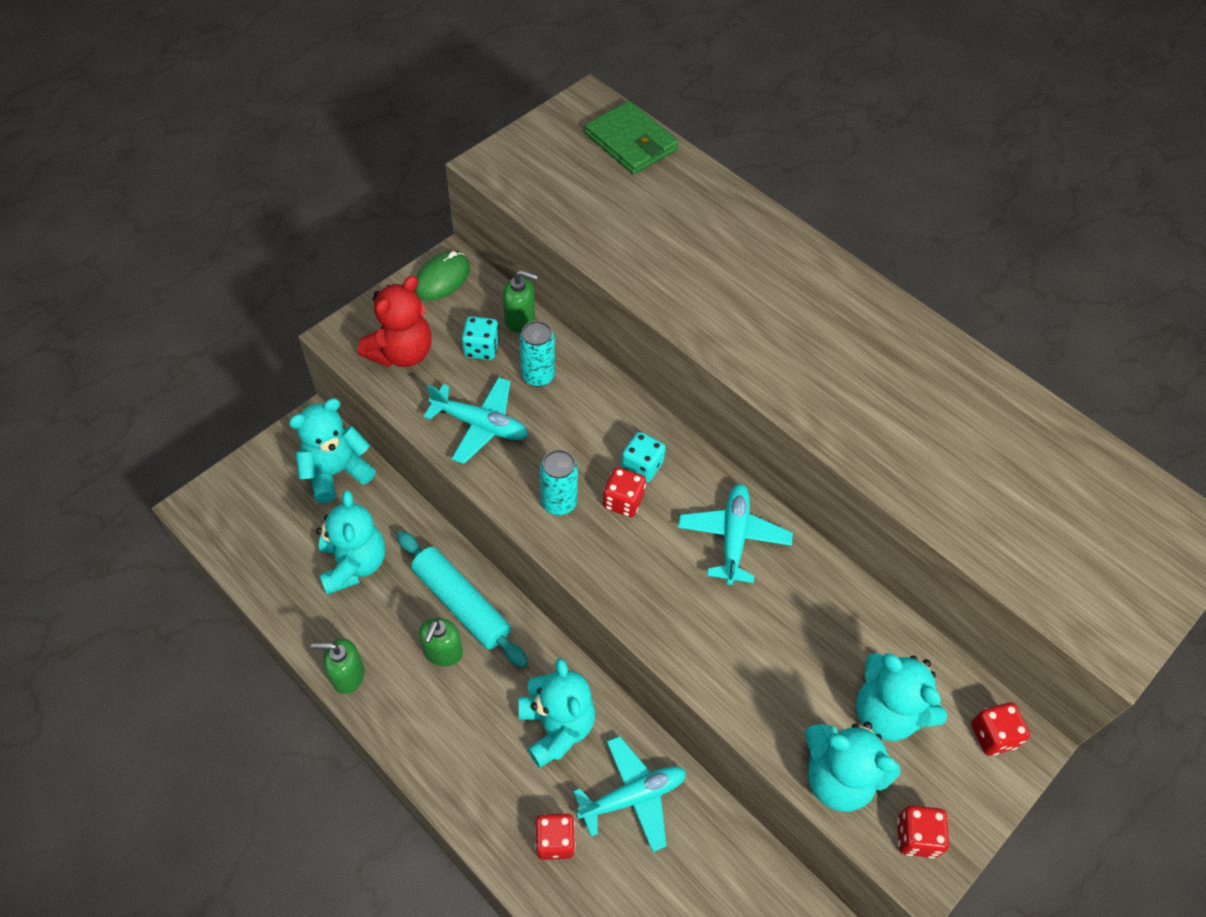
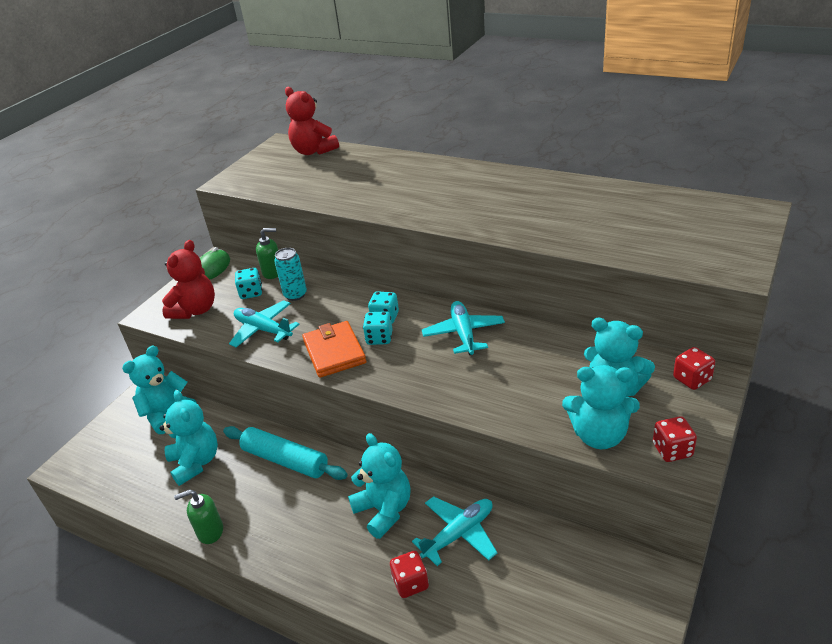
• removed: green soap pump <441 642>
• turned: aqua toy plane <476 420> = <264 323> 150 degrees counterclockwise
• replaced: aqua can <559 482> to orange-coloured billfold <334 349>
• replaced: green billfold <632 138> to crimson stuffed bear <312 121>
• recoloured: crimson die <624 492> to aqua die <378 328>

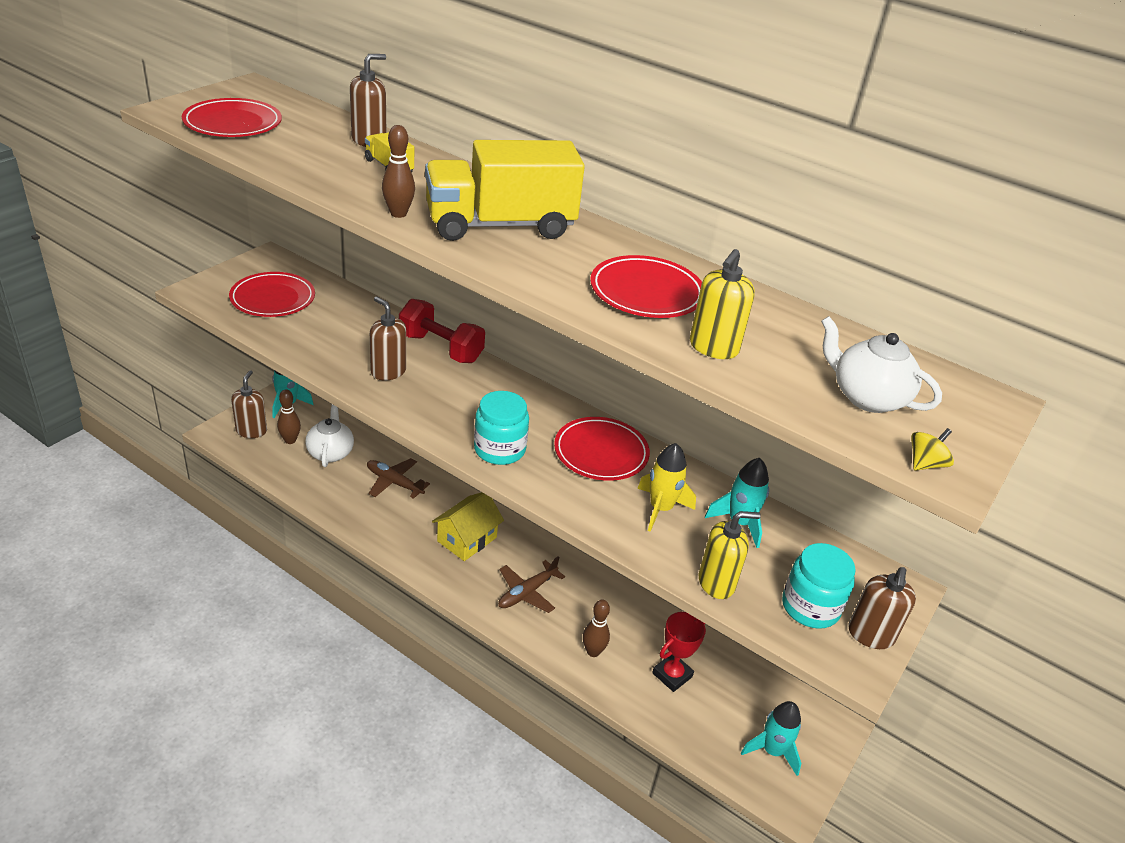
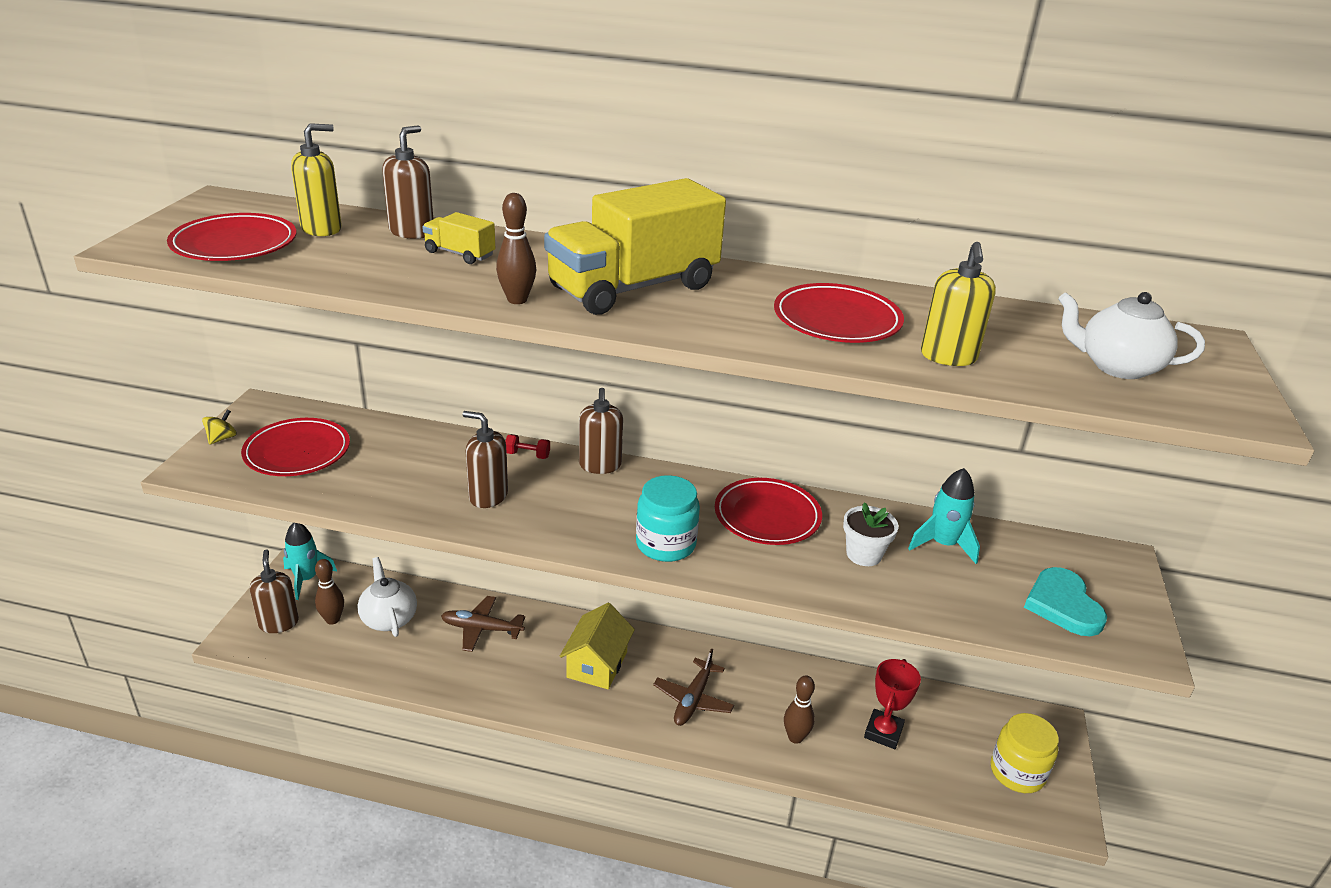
• resized: crimson free weight <442 331> = <527 446> x0.43
• replaced: bright yellow toy rocket <666 487> to white plant pot <870 534>
• moved: bright yellow soap pump <730 555> to <316 179>
• replaced: aqua toy rocket <771 738> to bright yellow jam jar <1025 753>
• replaced: aqua jam jar <819 586> to aqua heart <1065 601>
• moved: brown soap pump <882 608> to <601 431>
• moved: bright yellow whirligig <932 449> to <219 427>

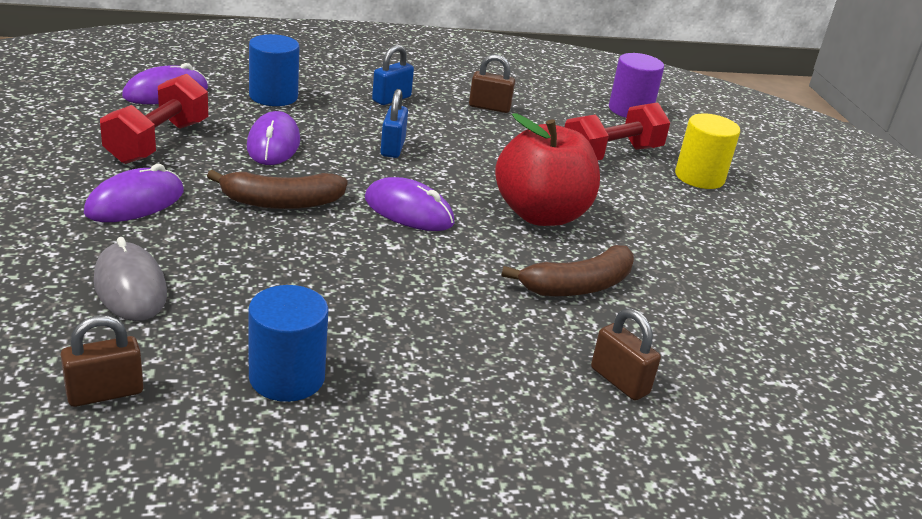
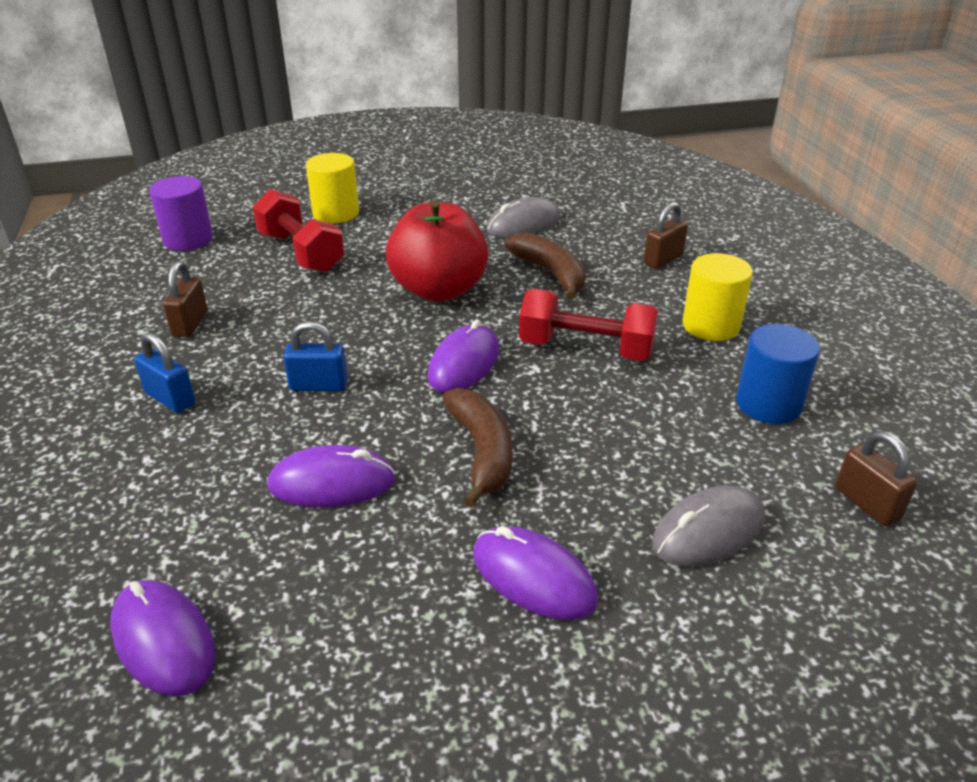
• moved: crimson free weight <154 119> to <588 325>
• removed: royal blue cylinder shape <274 70>
• added: gray computer mouse <523 217>
• added: bright yellow cylinder shape <717 297>

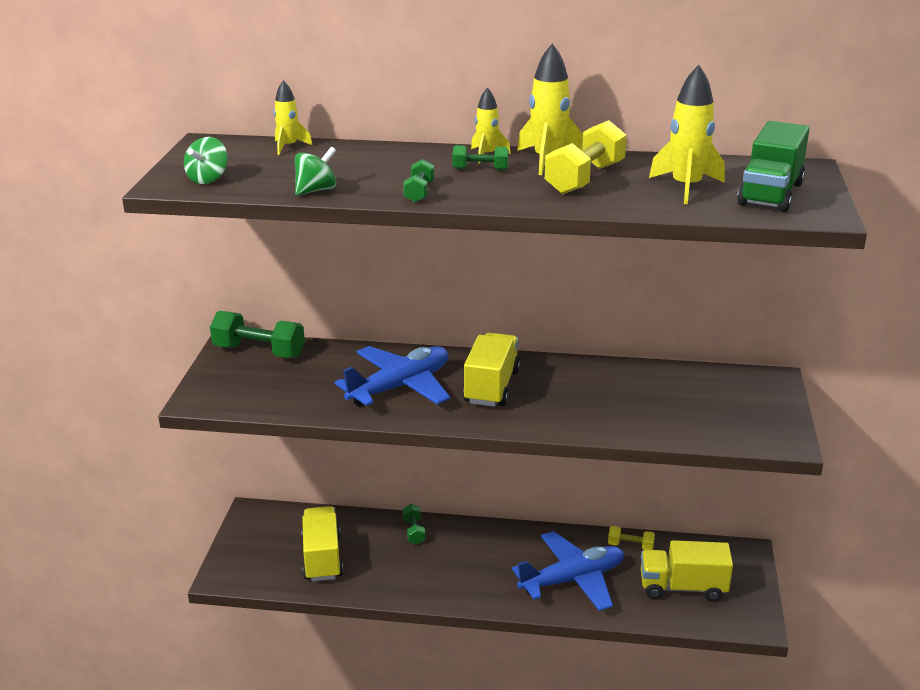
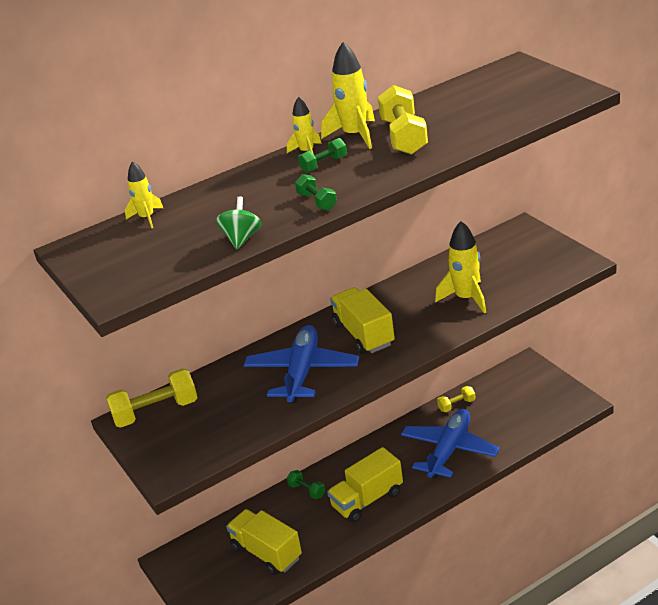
• removed: green whirligig <206 160>
• recoloured: green free weight <257 334> to bright yellow free weight <152 398>
• moved: bright yellow truck <687 571> to <365 485>
• moved: bright yellow toy rocket <687 134> to <460 267>
• removed: green truck <773 166>

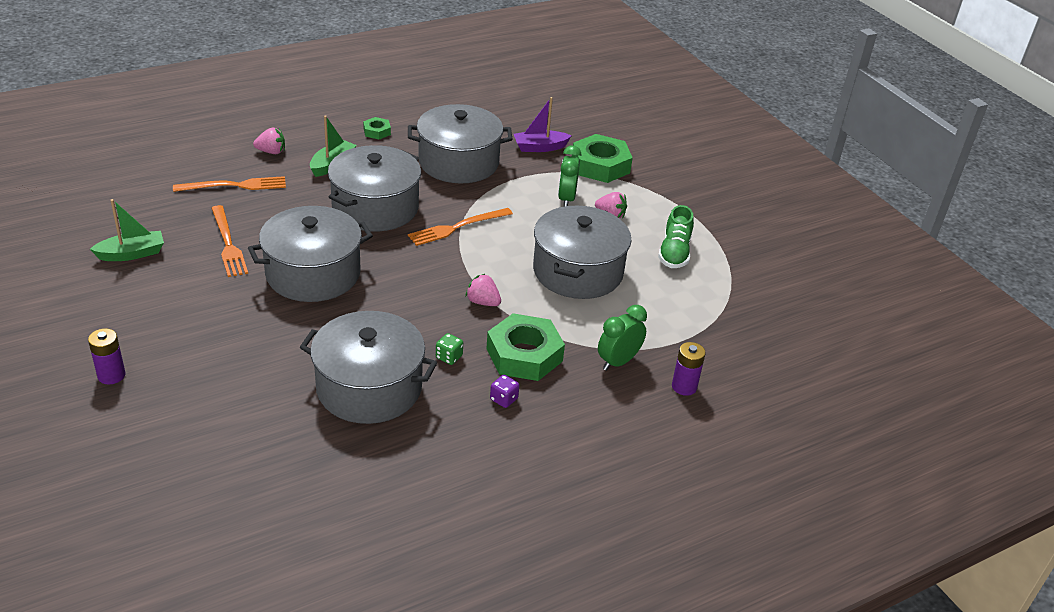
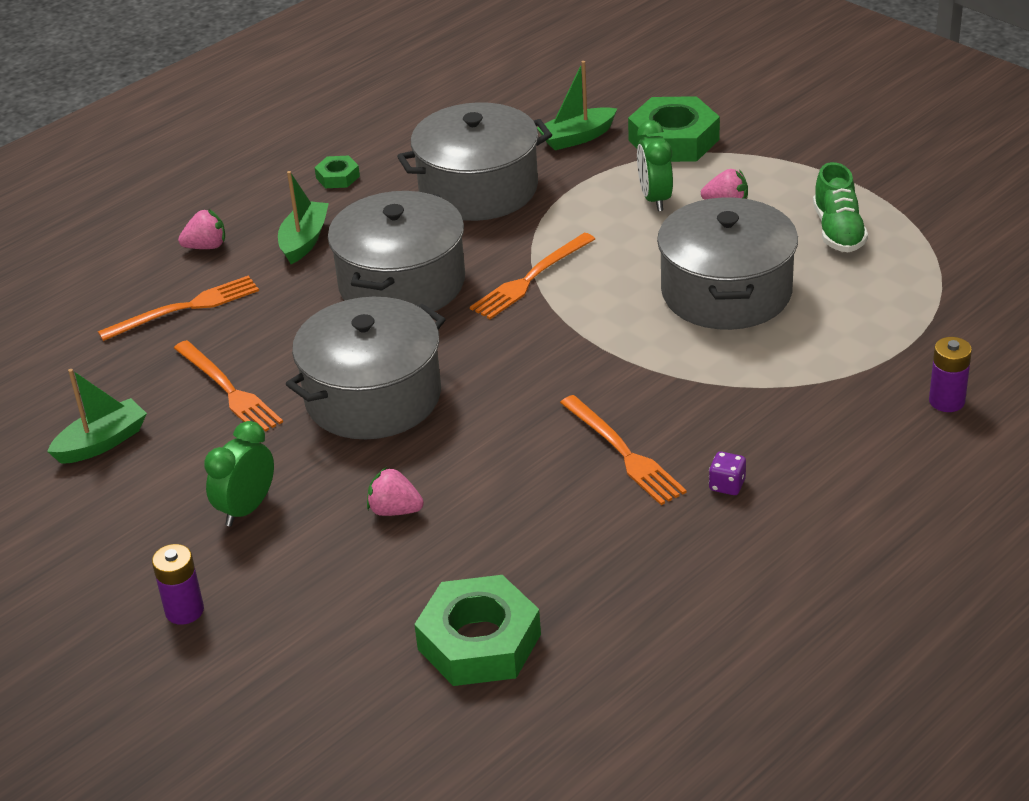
• removed: gray stockpot <368 367>
• replaced: green die <449 349> to orange-coloured table fork <623 450>
• moved: pink berry <483 290> to <395 491>
• moved: green hex nut <525 347> to <477 630>
• recoloured: royal purple toy boat <543 124> to green toy boat <577 105>
• moved: green clock <622 338> to <239 473>

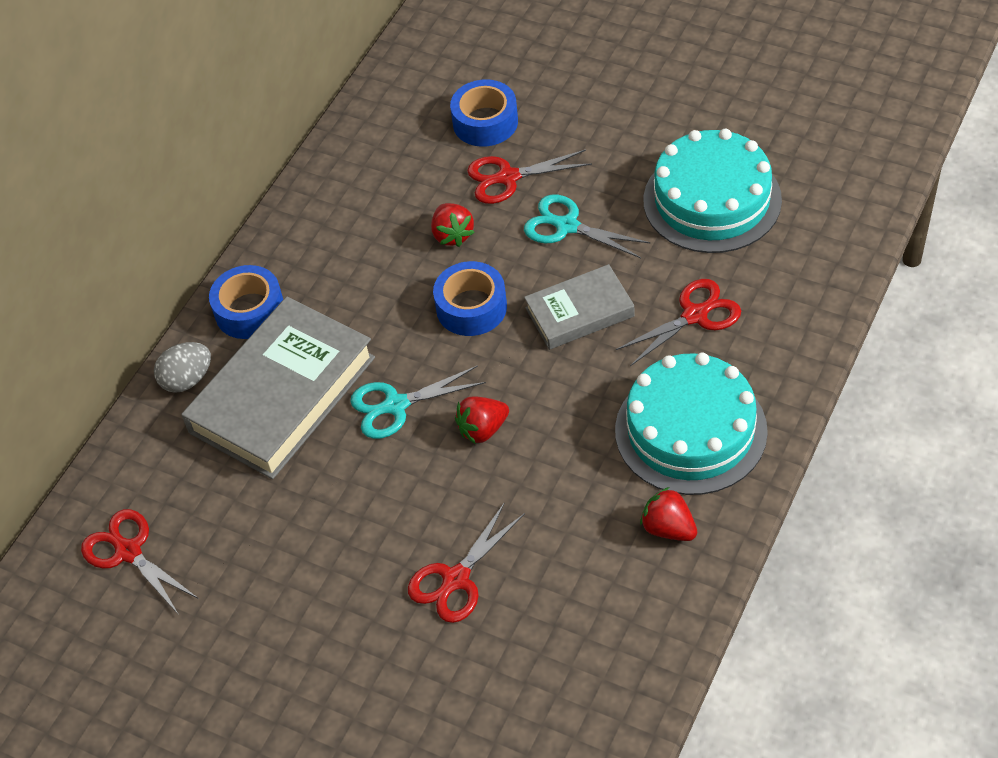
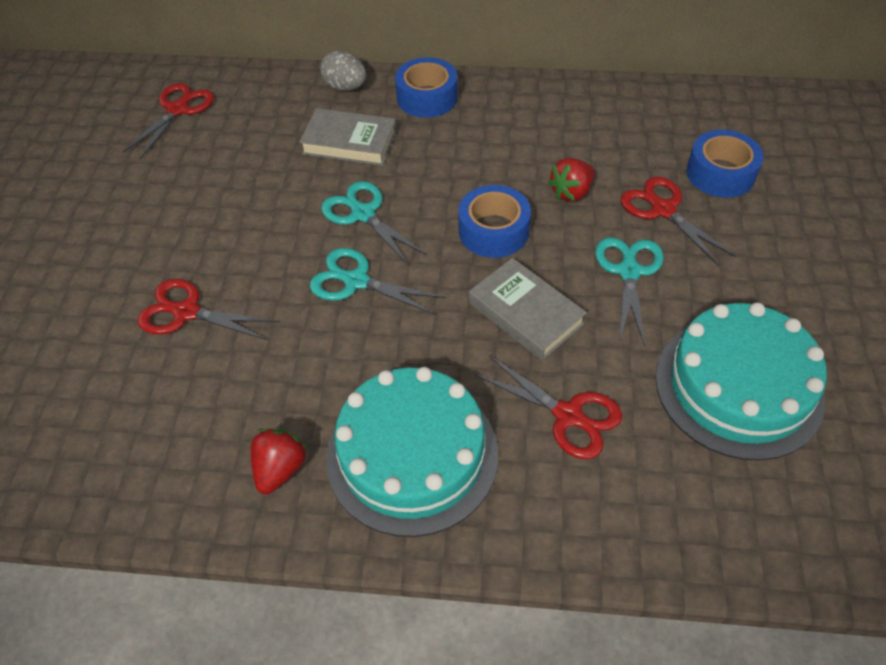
• resized: gray book <278 388> = <348 137> x0.56
• replaced: crimson berry <482 420> to aqua pair of scissors <378 281>

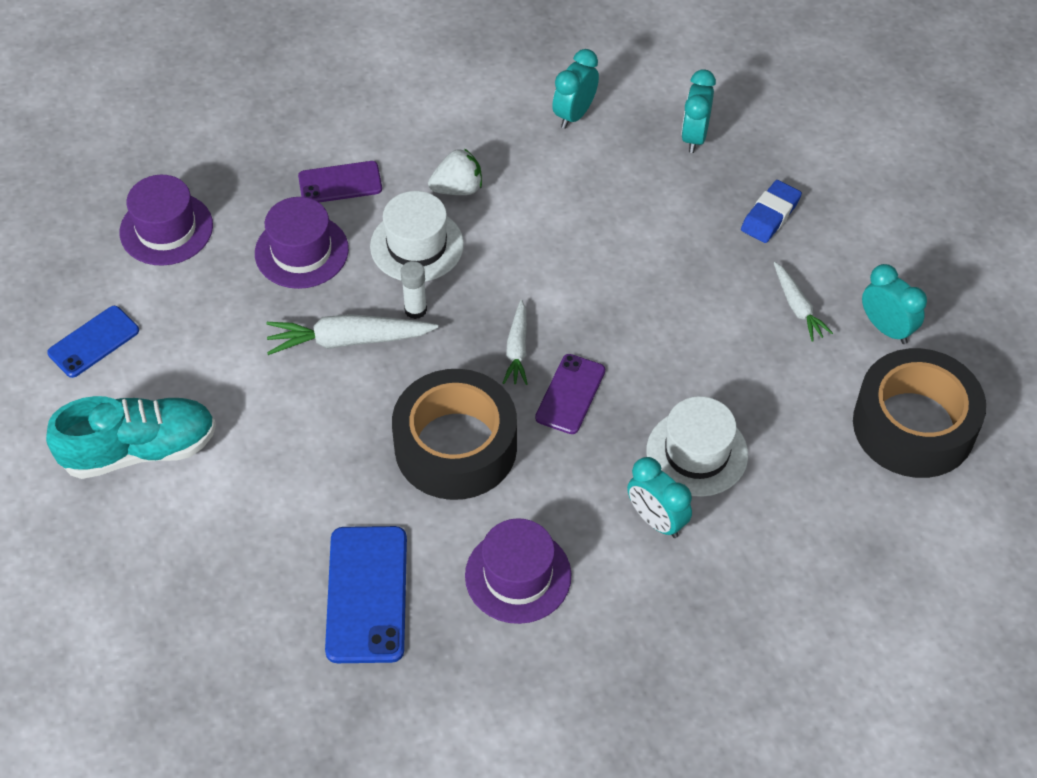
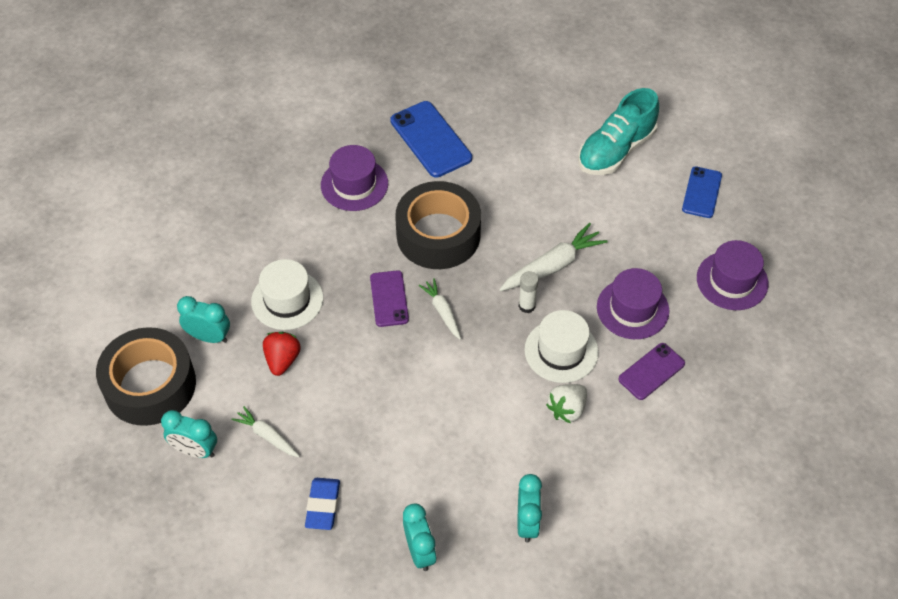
• moved: aqua clock <659 497> to <203 319>
• added: crimson berry <282 354>

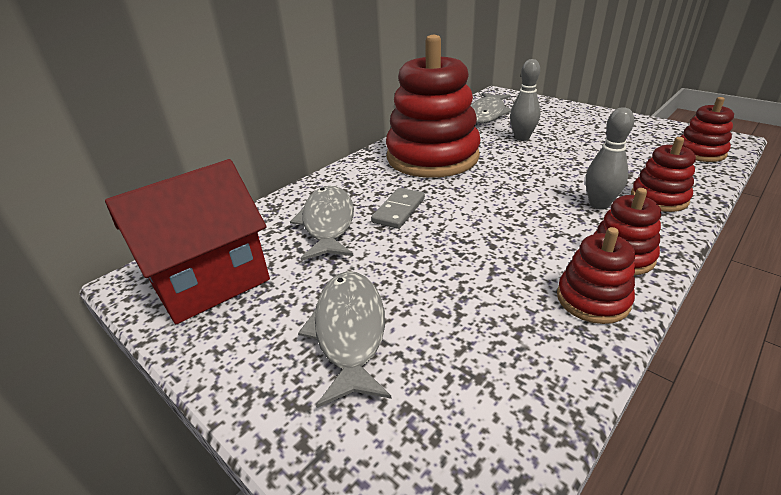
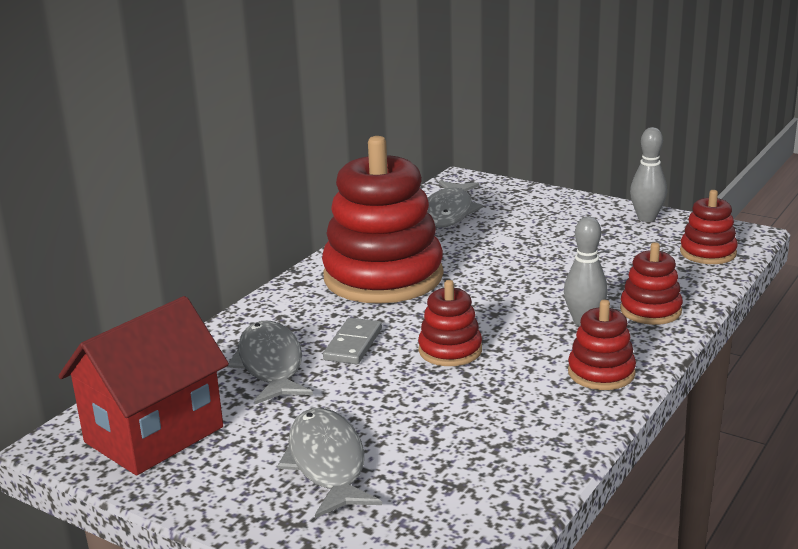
• moved: gray tenpin <525 100> to <648 174>
• moved: crimson stacking toy <596 275> to <450 323>

